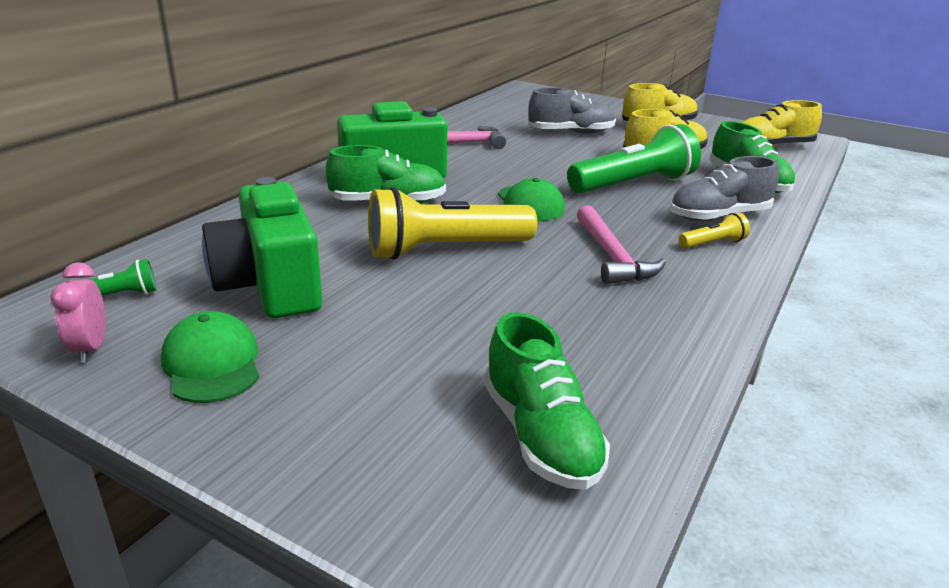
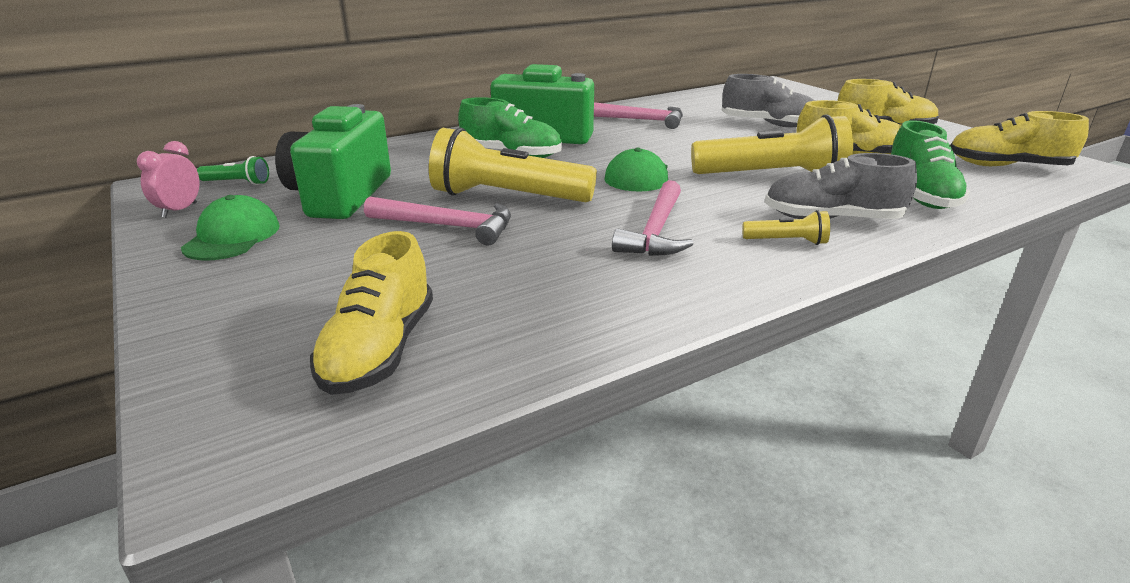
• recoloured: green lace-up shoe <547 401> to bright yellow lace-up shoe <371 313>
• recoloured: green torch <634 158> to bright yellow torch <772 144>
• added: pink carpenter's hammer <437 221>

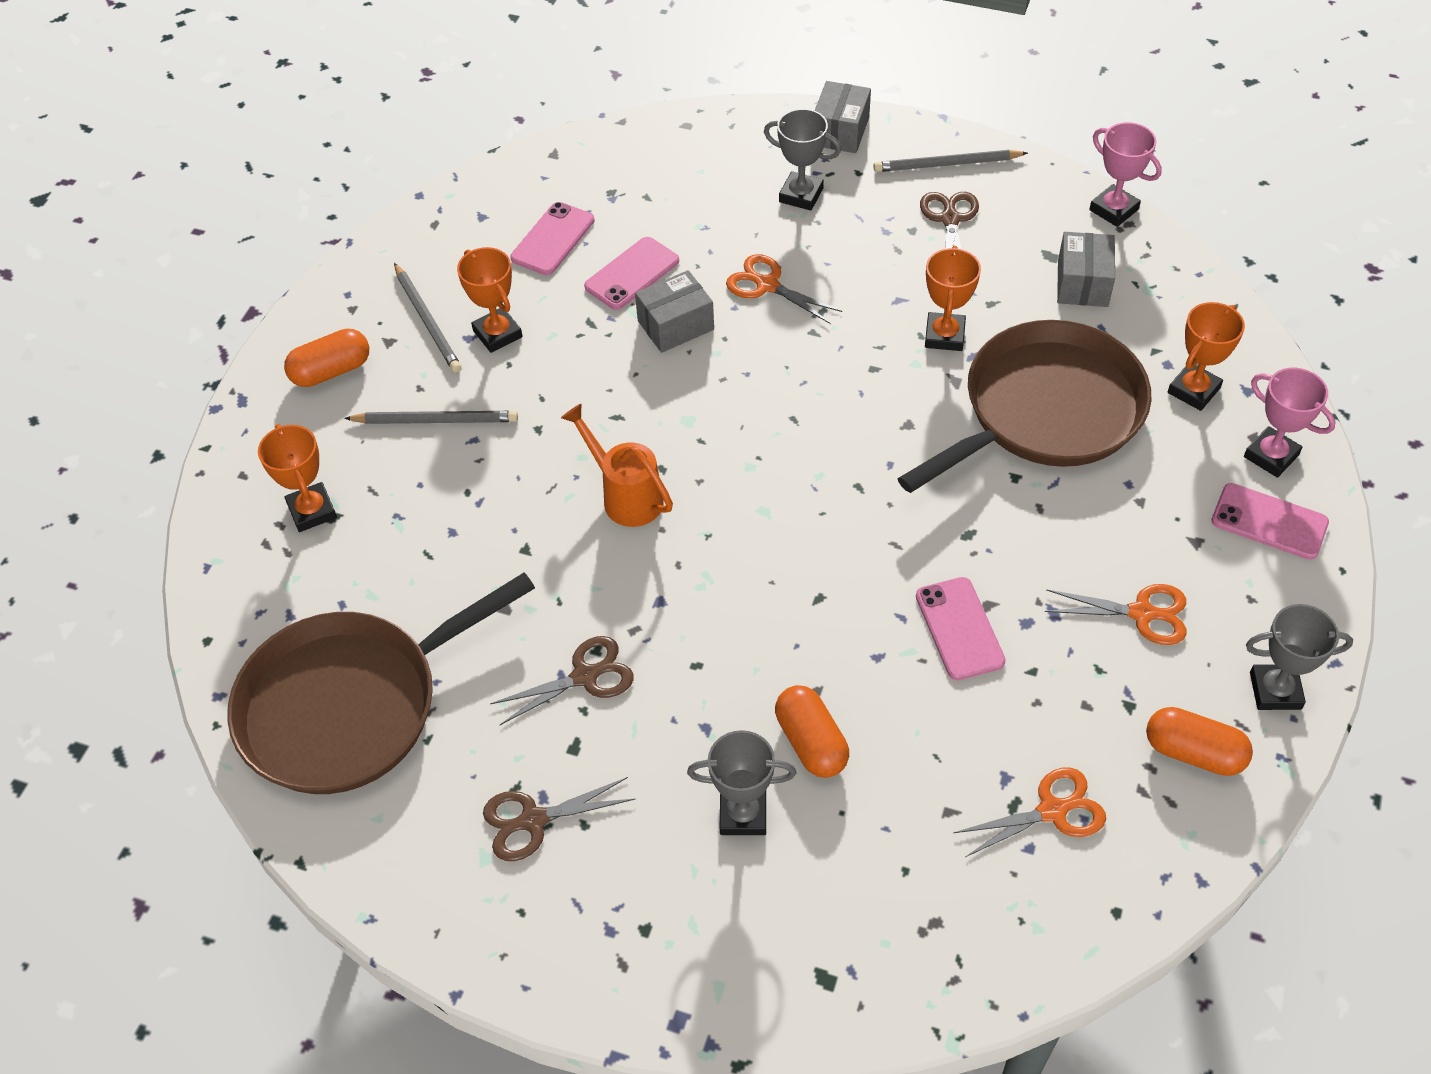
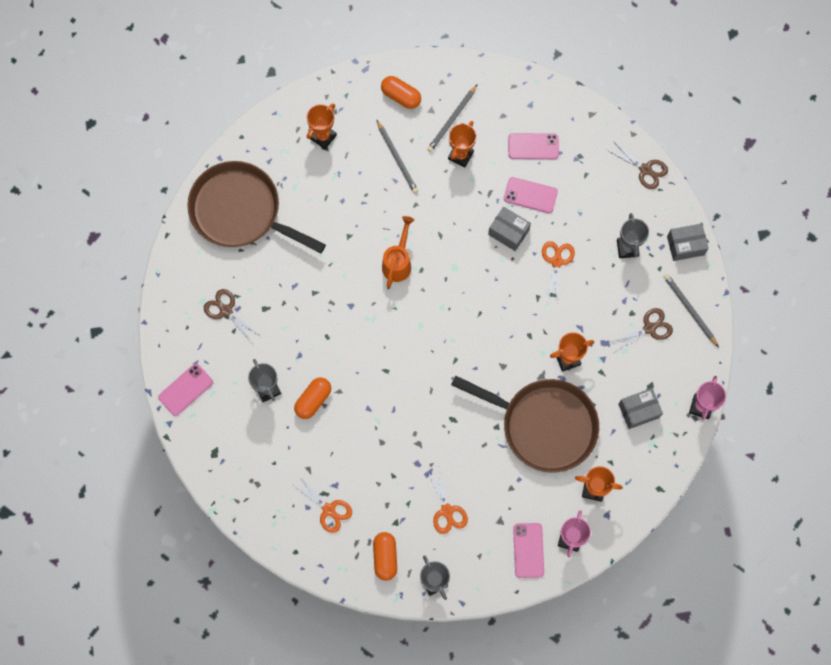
• moved: brown pair of scissors <562 680> to <637 165>
• moved: pink smartphone <961 628> to <185 390>

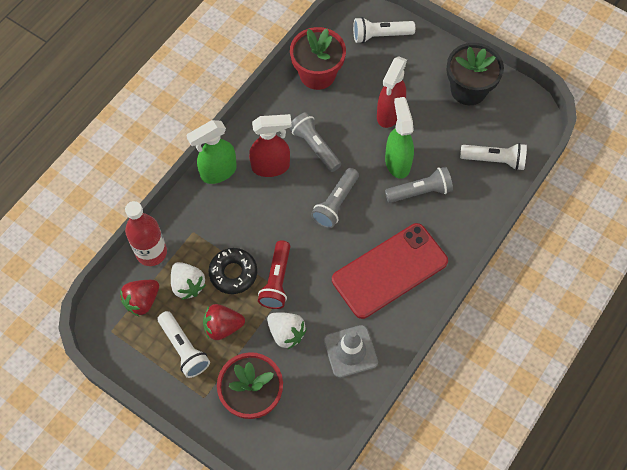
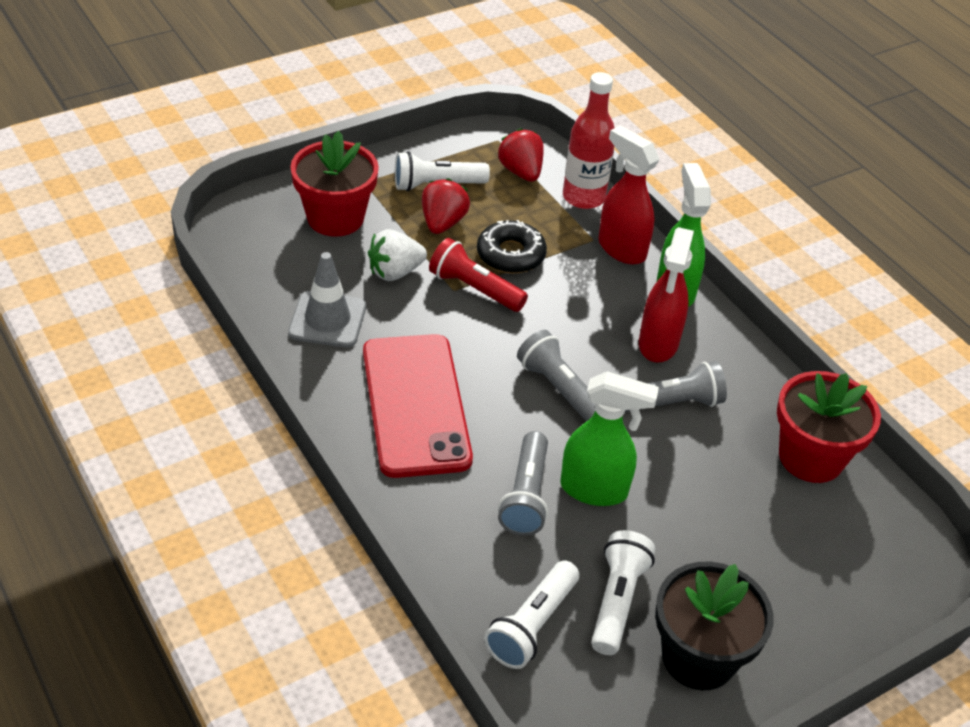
• removed: white berry <188 281>
• moved: white torch <384 30> to <623 592>
• moved: crimson spray bottle <392 92> to <629 194>

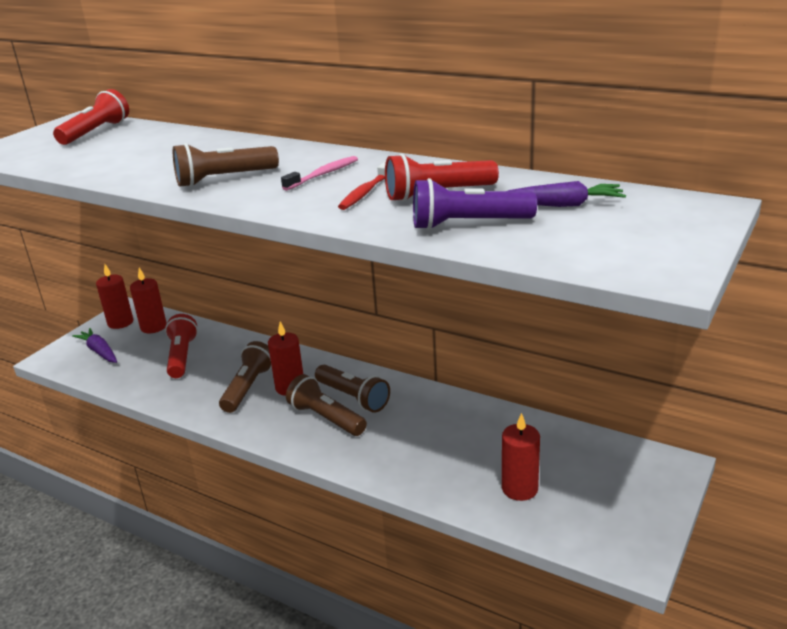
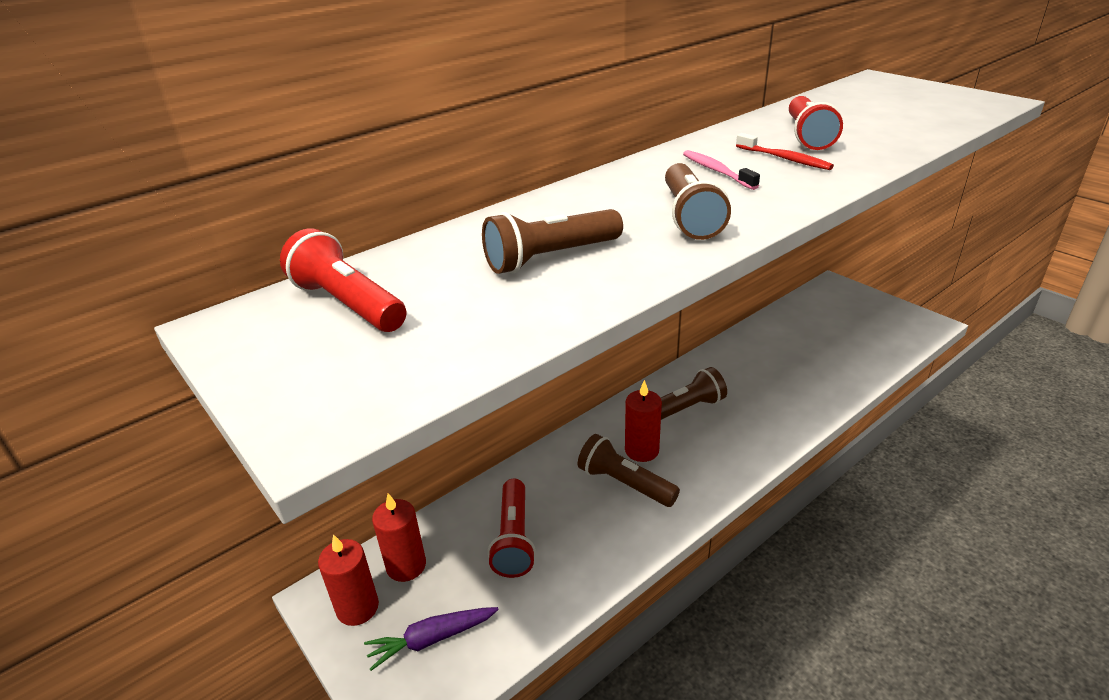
• turned: crimson torch <181 346> = <512 528> 105 degrees counterclockwise
• moved: brown torch <326 405> to <552 241>
• removed: royal purple torch <475 204>
• removed: crimson pillar candle <521 457>
• removed: royal purple root vegetable <567 194>

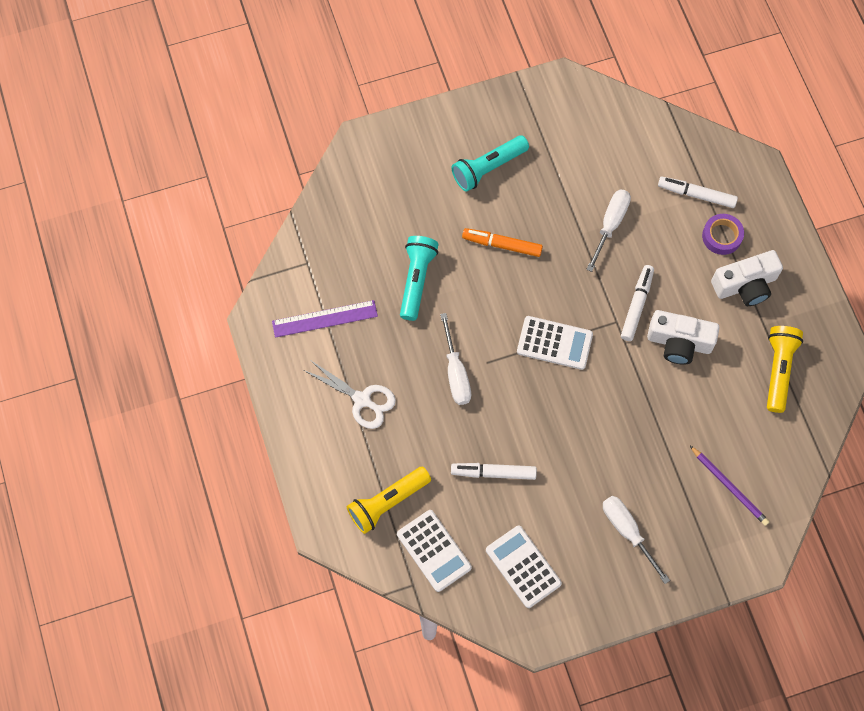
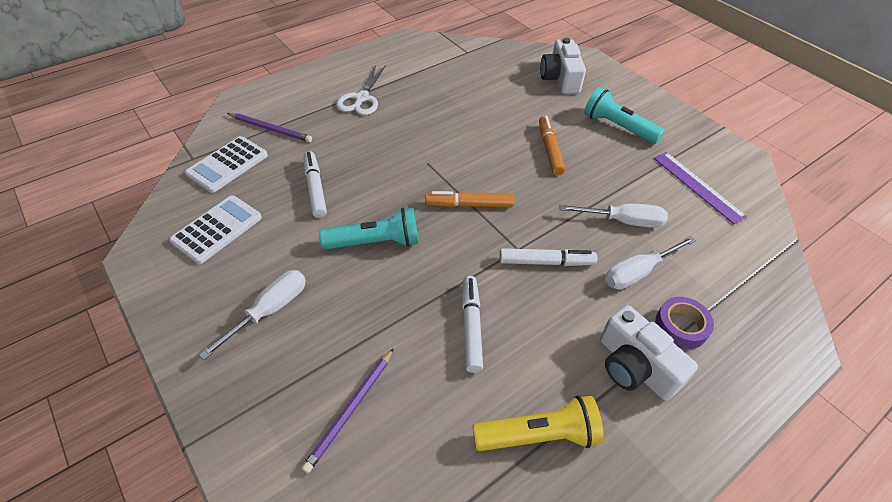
• moved: royal purple measuring stick <325 319> to <700 188>
• replaced: bright yellow torch <389 500> to royal purple wooden pencil <269 127>
• moved: aqua torch <419 278> to <369 228>
• moved: white flat screwdriver <455 359> to <650 263>
• replaced: white adding machine <555 343> to orange-coloured marker <469 199>
• moved: white compact camera <683 337> to <563 66>
• moved: white marker <698 192> to <472 324>

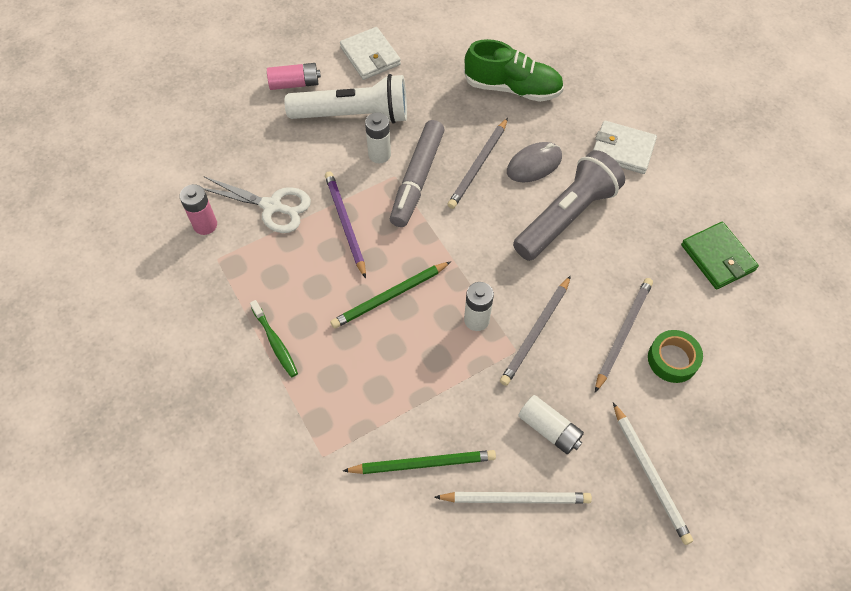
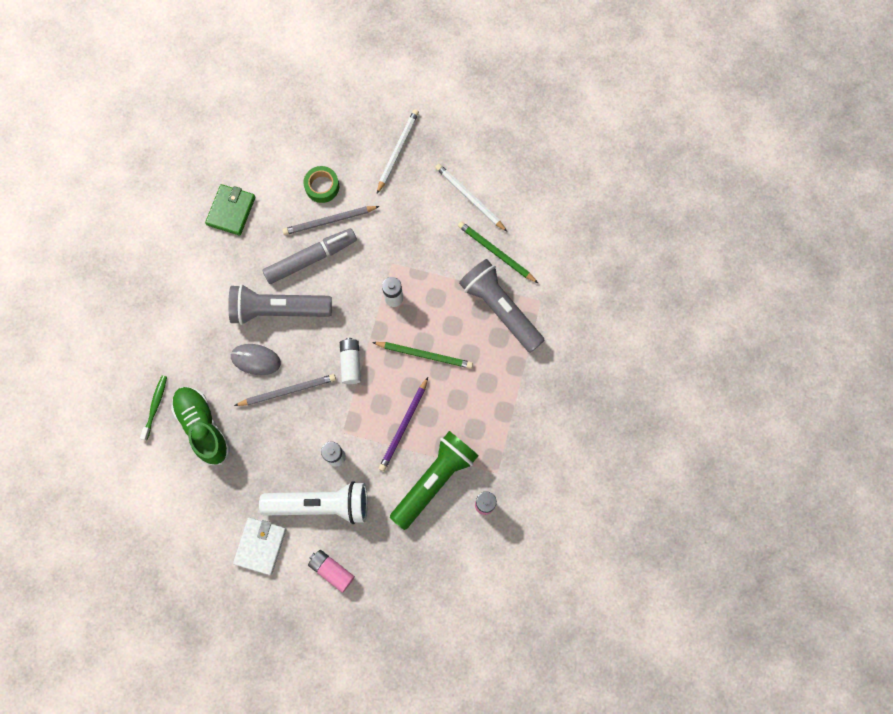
• replaced: white pair of scissors <257 205> to green torch <434 480>
• moved: green dental brush <274 338> to <153 408>
• turned: white torch <346 99> = <313 502> 135 degrees clockwise
• moved: gray marker <417 173> to <309 256>
• removed: gray wooden pencil <535 330>
• moved: white battery <551 424> to <350 361>
• removed: white billfold <625 147>
• added: gray torch <502 306>

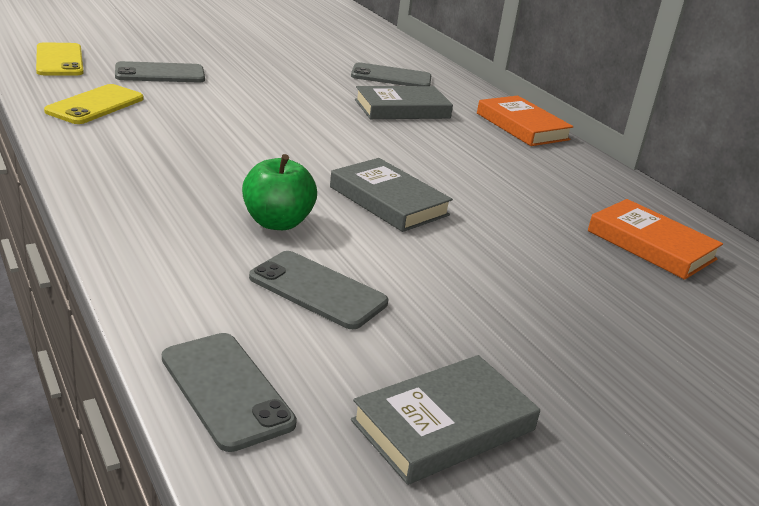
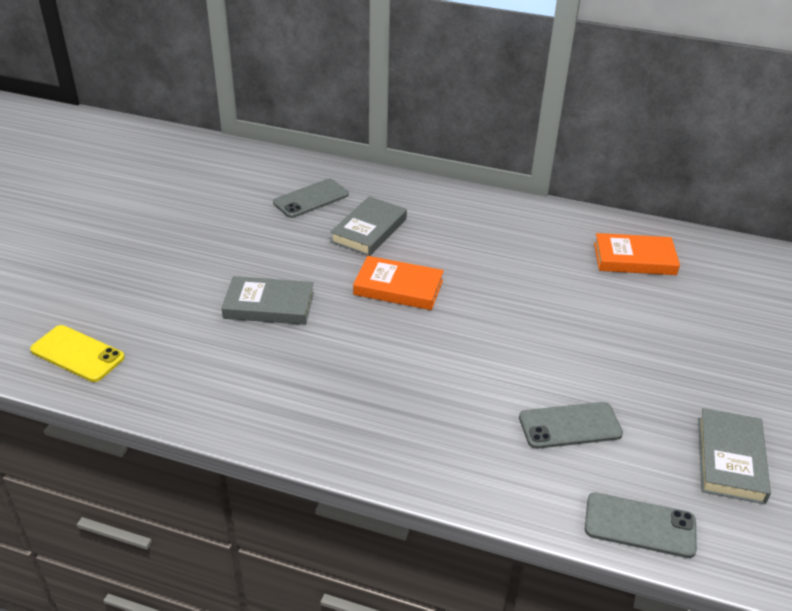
• removed: bright yellow smartphone <94 104>
• removed: gray smartphone <160 71>
• removed: green apple <279 192>
• moved: gray book <391 195> to <267 300>
• moved: orange-coloured book <525 121> to <398 283>

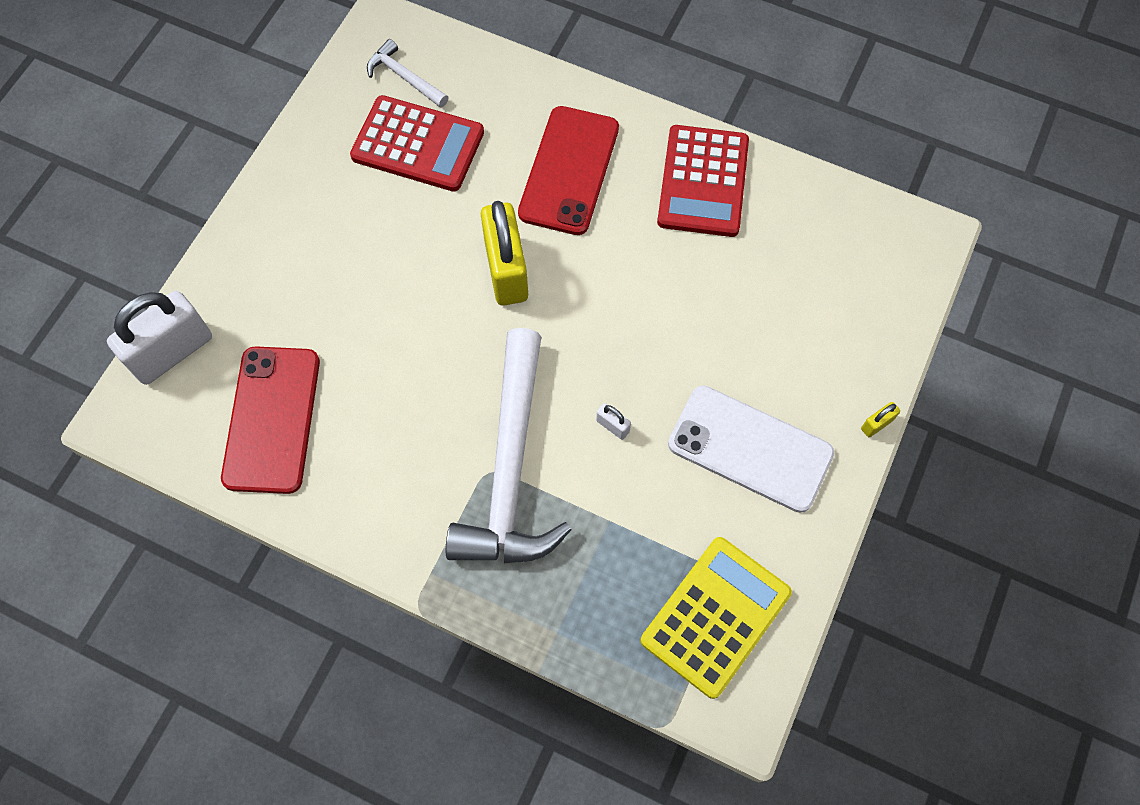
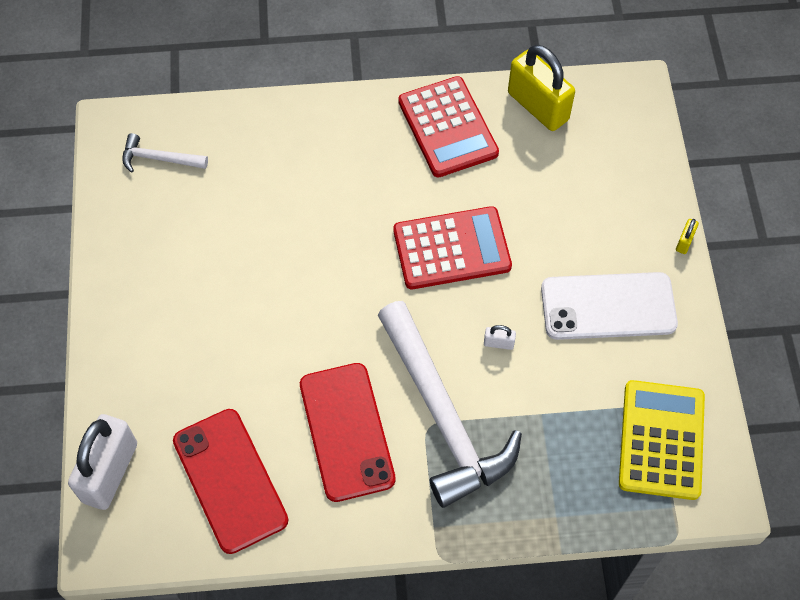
• moved: crimson adding machine <417 143> to <452 247>
• moved: bright yellow lock <504 253> to <541 87>
• moved: crimson smartphone <568 170> to <348 432>

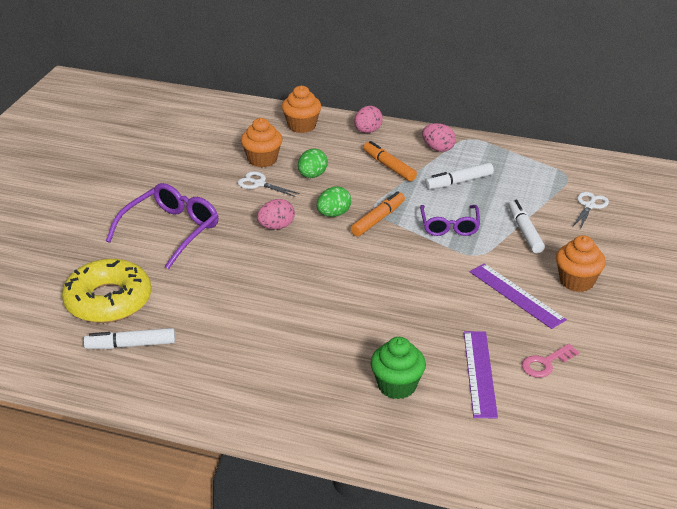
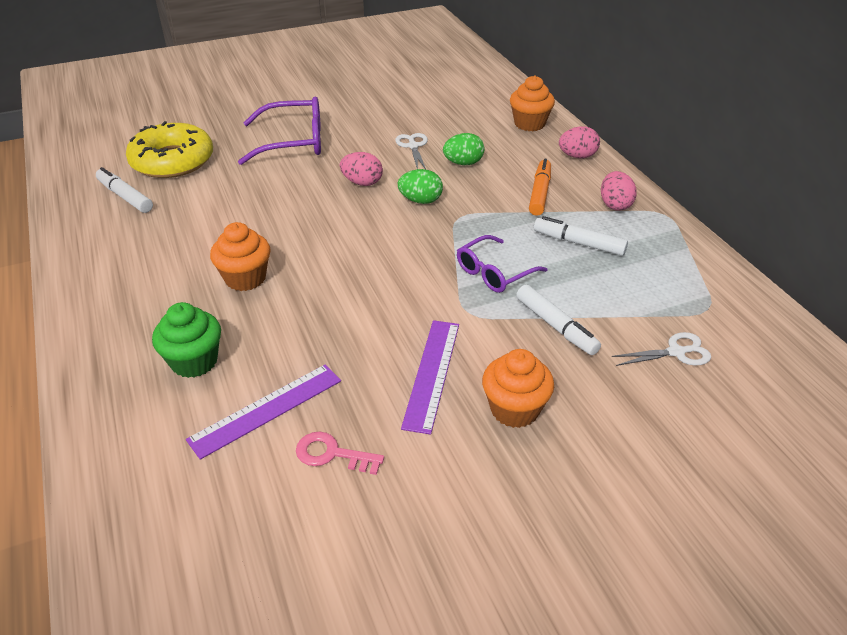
• moved: orange-coloured cupcake <262 142> to <240 256>
• removed: orange-coloured marker <377 214>
• turned: white marker <526 226> = <558 320> 105 degrees clockwise

